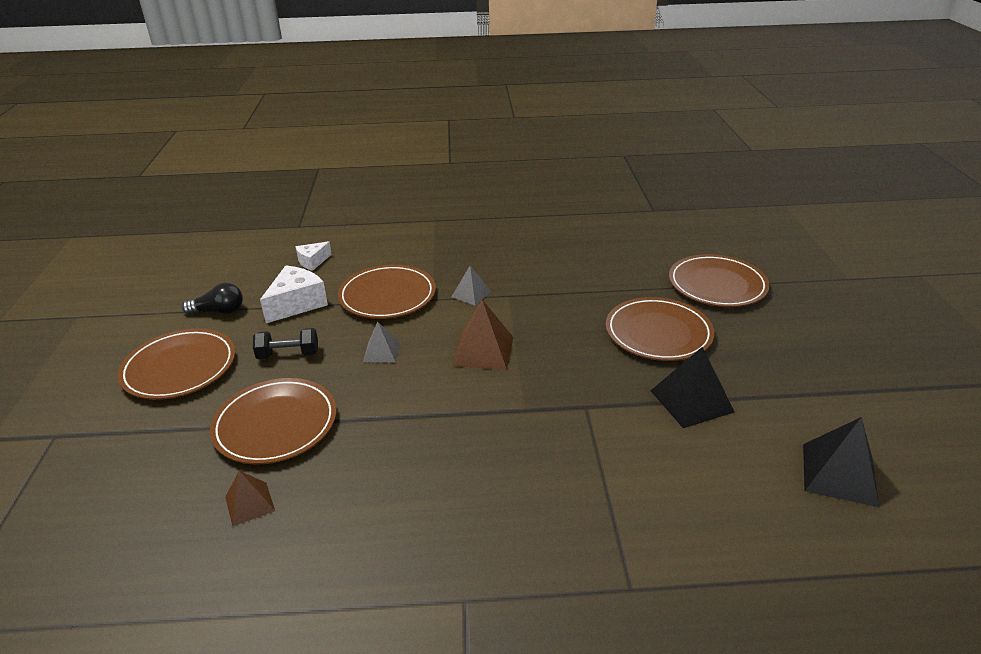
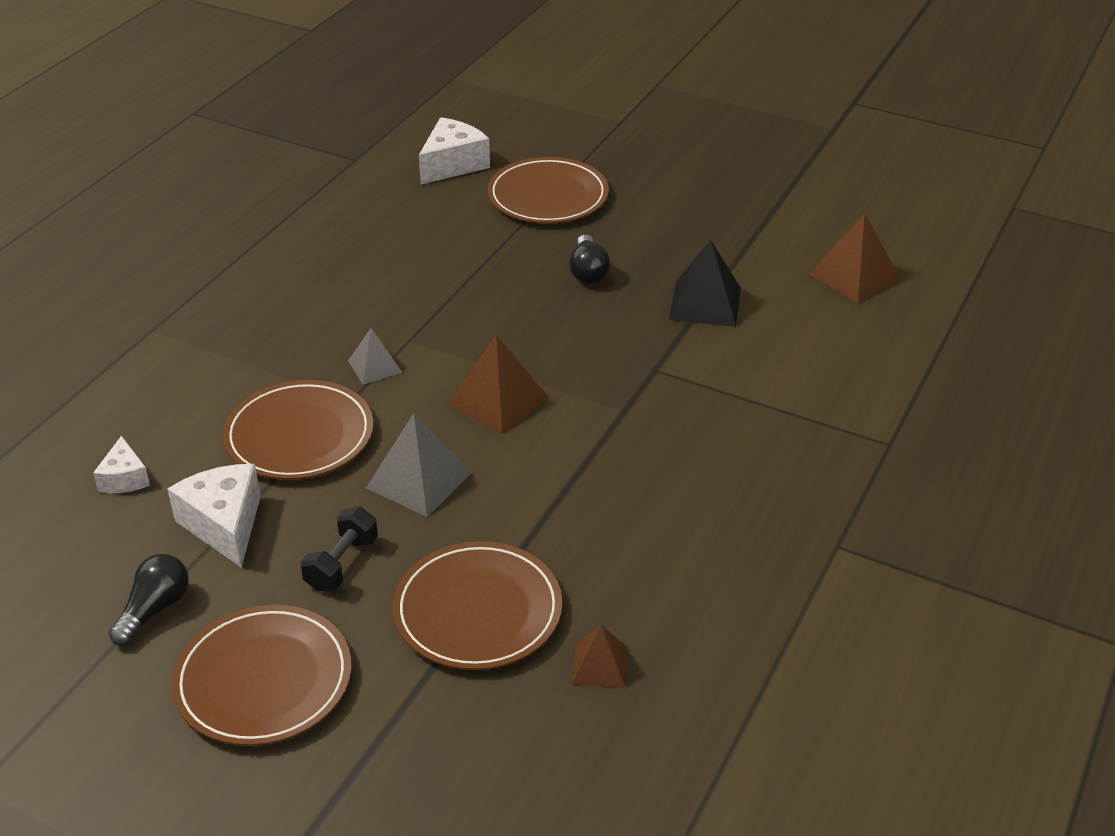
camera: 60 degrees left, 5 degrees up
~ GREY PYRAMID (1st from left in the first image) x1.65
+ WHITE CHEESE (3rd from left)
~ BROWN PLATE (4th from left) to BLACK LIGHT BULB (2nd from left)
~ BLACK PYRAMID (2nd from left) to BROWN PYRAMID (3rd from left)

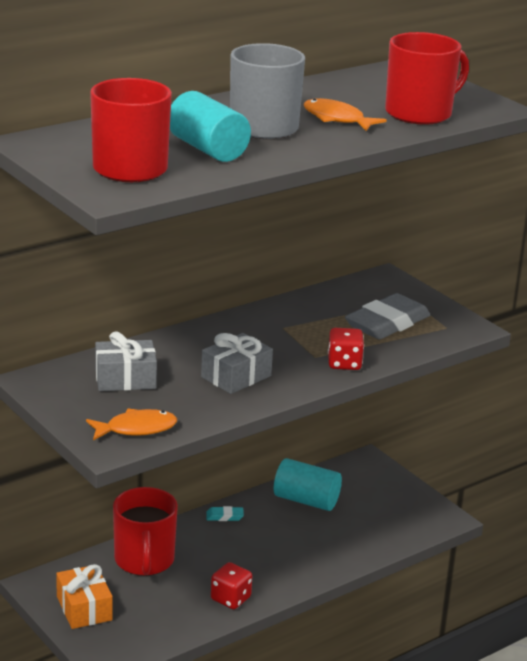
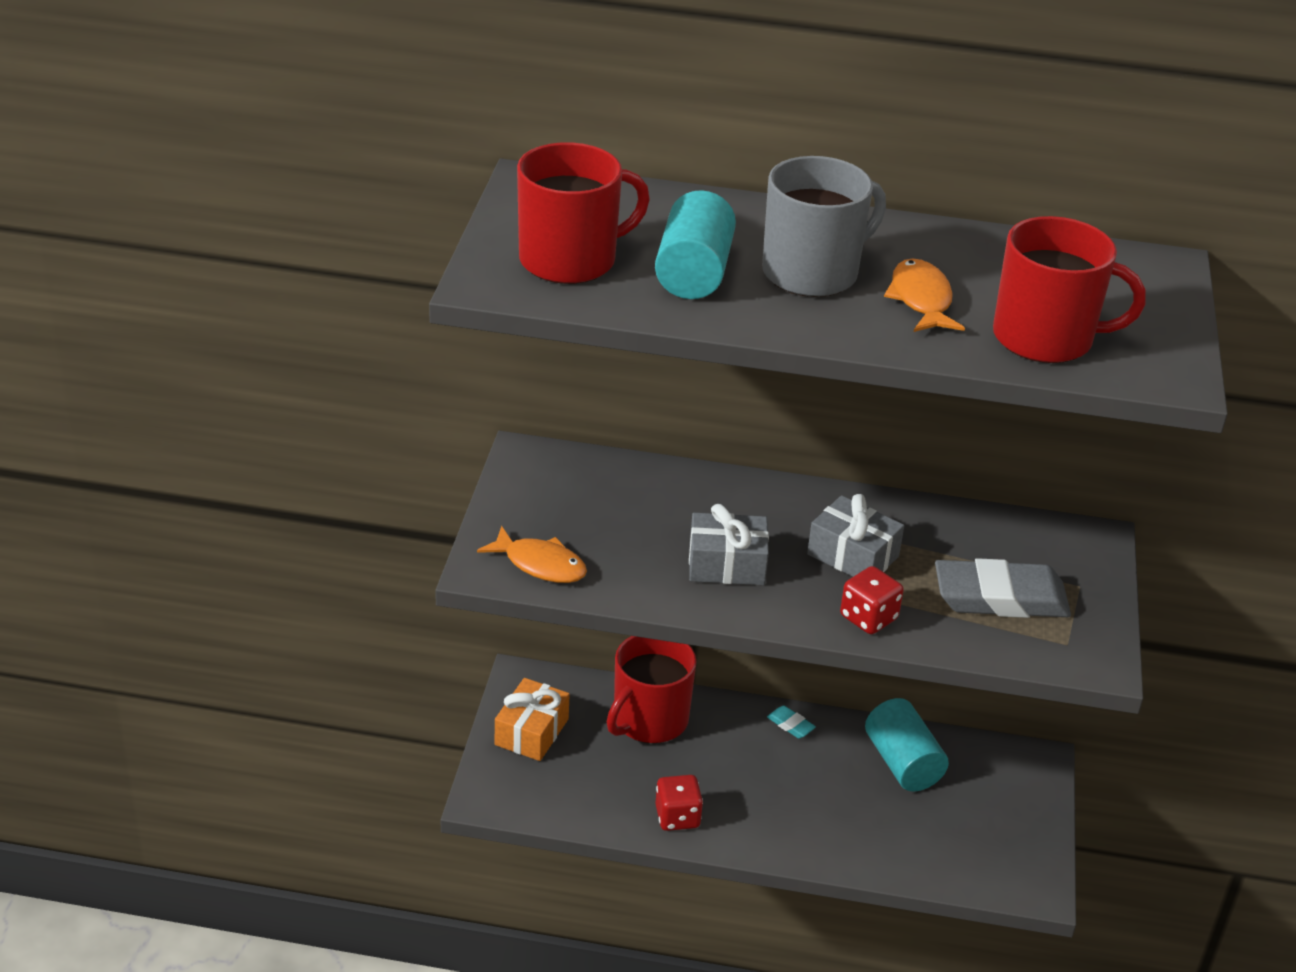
camera: 45 degrees right, 10 degrees up
~ GREY GIFT (1st from left in the first image) to GREY GIFT (2nd from left)

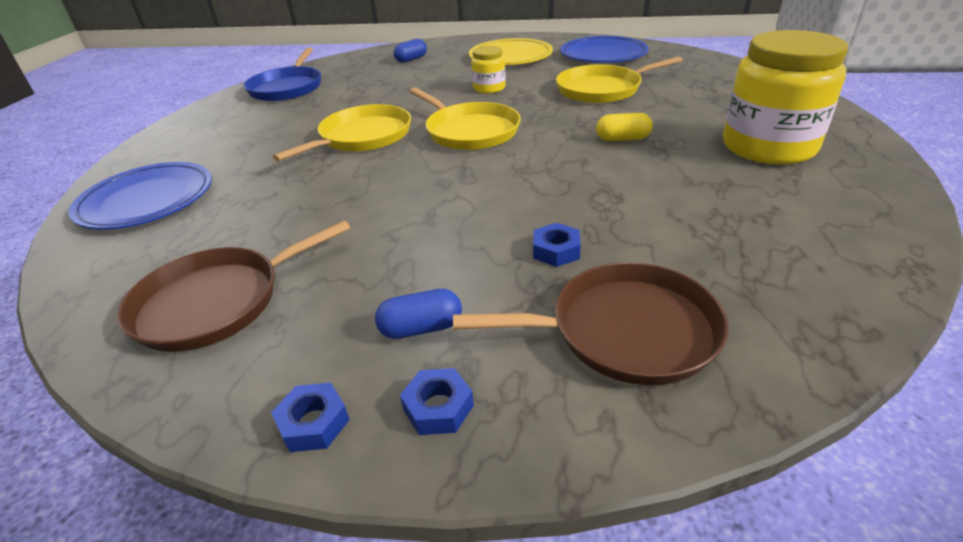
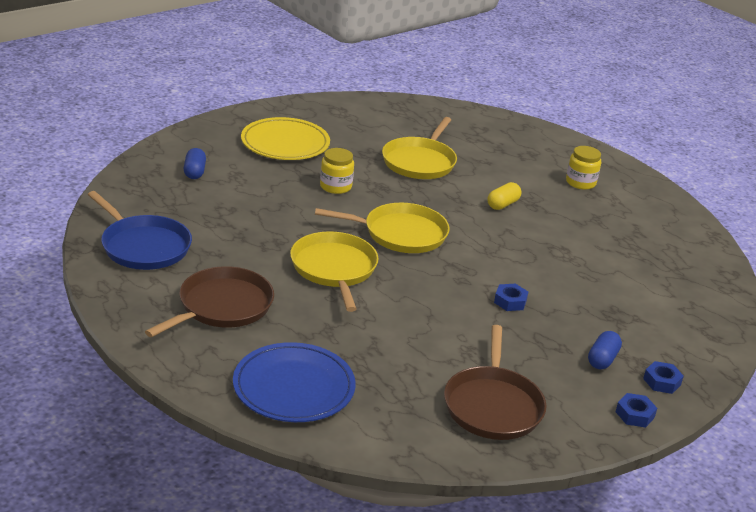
camera: 55 degrees left, 5 degrees down
~ BROWN PAN (2nd from left in the first image) to BROWN PAN (1st from left)
~ BLUE NUT (3rd from left in the first image) to BLUE NUT (1st from left)
~ YELLOW JAR (2nd from left) x0.49
- BLUE PLATE (2nd from left)

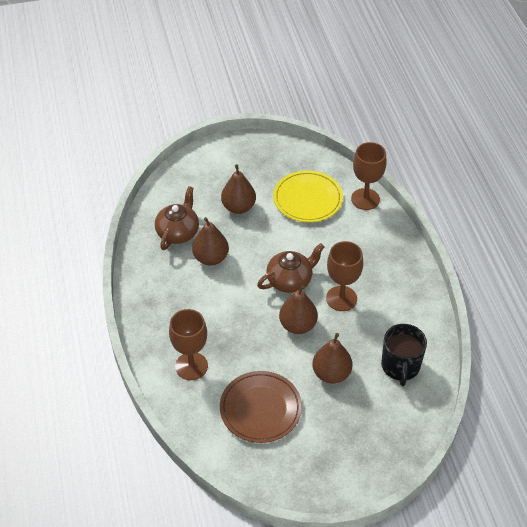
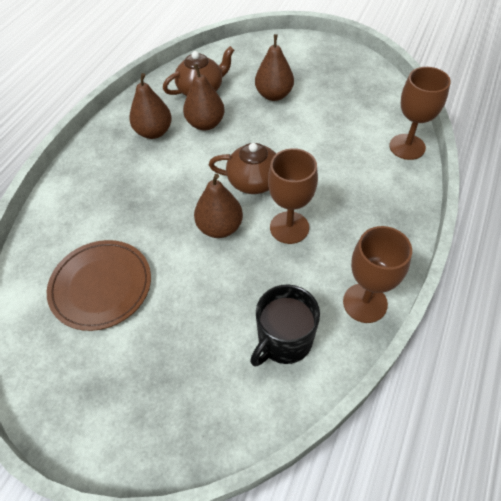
camera: 40 degrees right, 5 degrees up
~ BROWN PEAR (4th from left in the first image) to BROWN PEAR (1st from left)
~ BROWN GOBLET (1st from left in the first image) to BROWN GOBLET (2nd from left)
- YELLOW PLATE

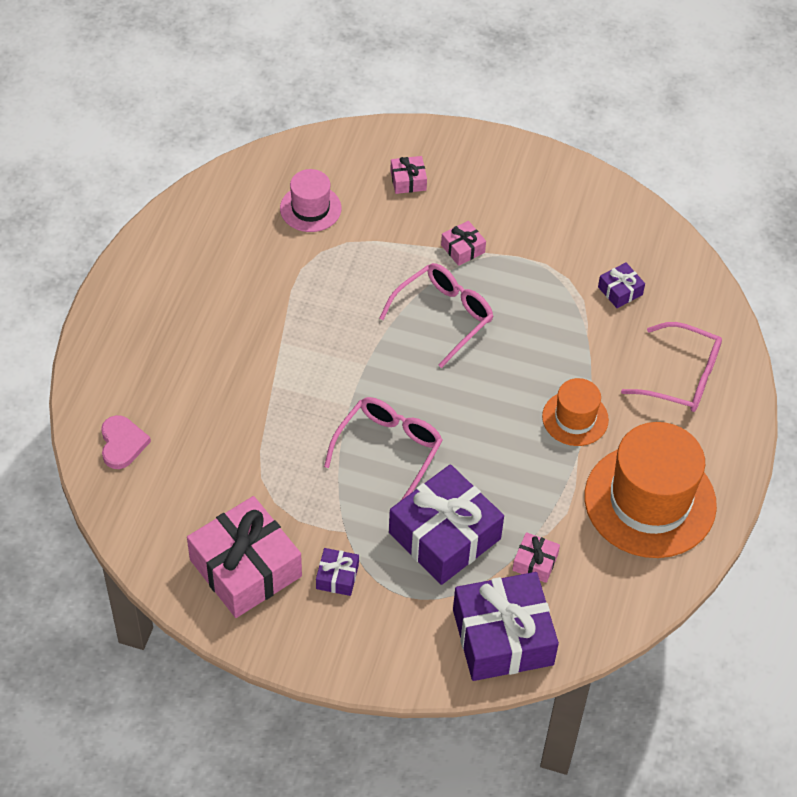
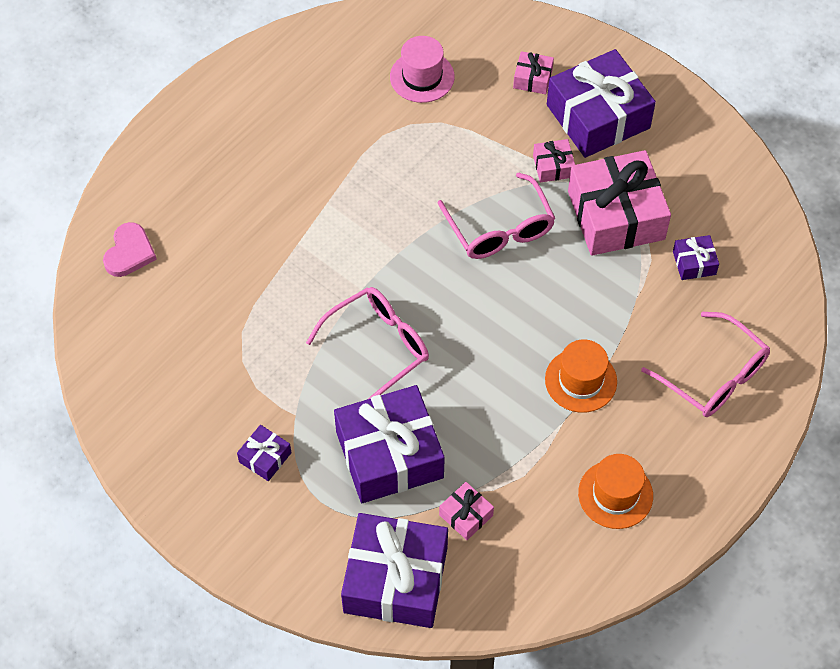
camera: 25 degrees right, 5 degrees up
~ PINK GLASSES (2nd from left) 90 degrees clockwise
+ PURPLE GIFT (4th from left)
~ PINK GIFT (1st from left in the first image) to PINK GIFT (4th from left)
~ ORANGE HAT (2nd from left) x0.52

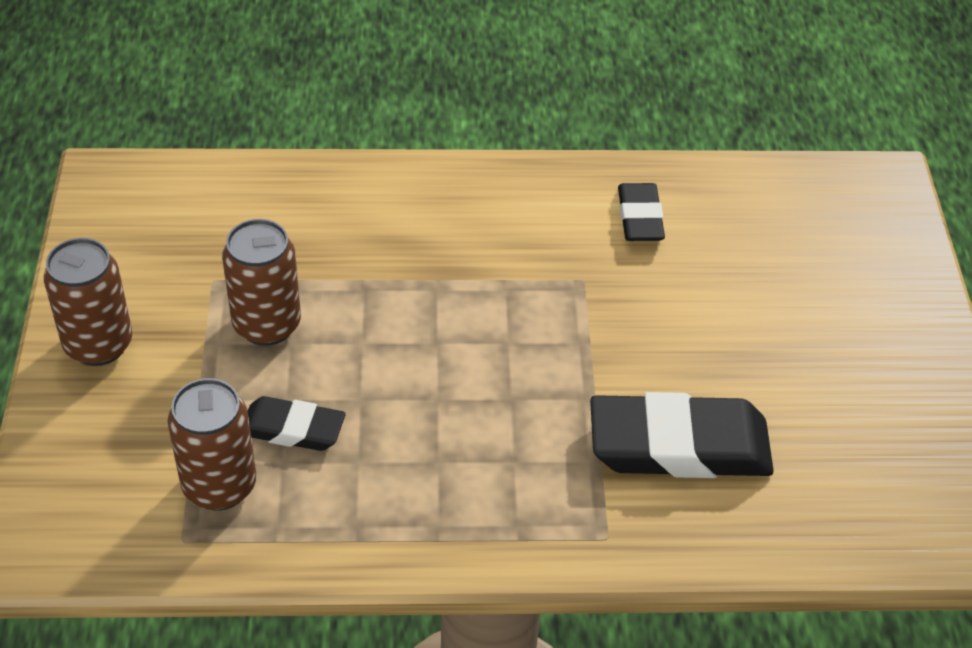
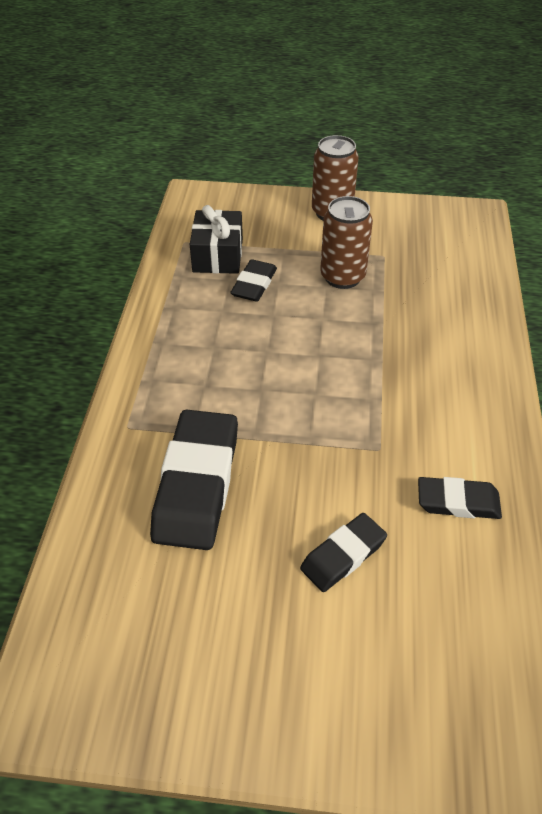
camera: 100 degrees right, 0 degrees up
~ BROWN CAN (2nd from left) to BLACK GIFT
+ BLACK ERASER (3rd from left)

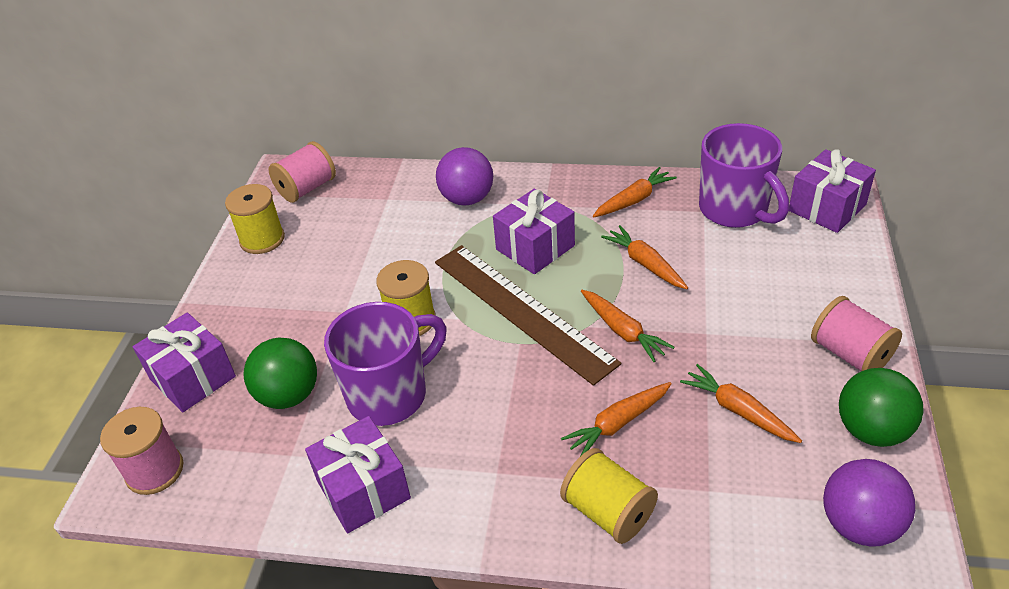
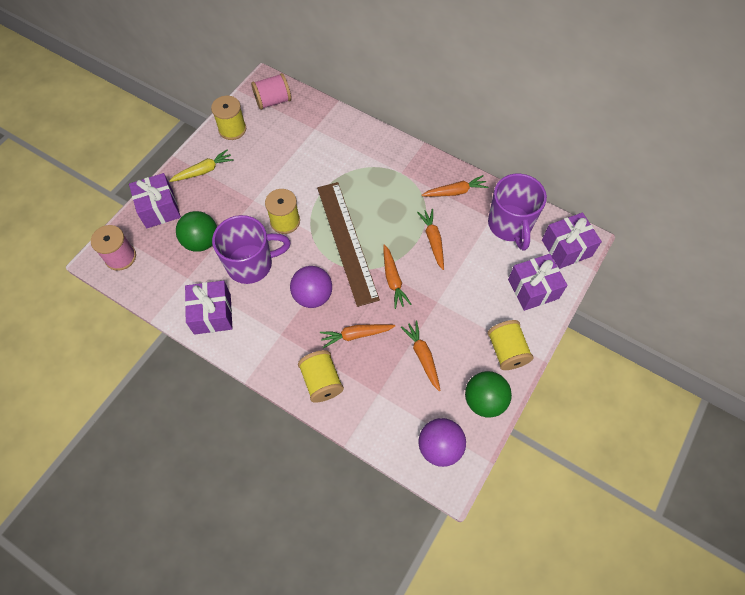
camera: 20 degrees right, 20 degrees up
+ YELLOW CARROT
~ PURPLE BALL (1st from left)
~ PINK SPOOL (3rd from left) to YELLOW SPOOL (4th from left)
~ PURPLE GIFT (3rd from left)

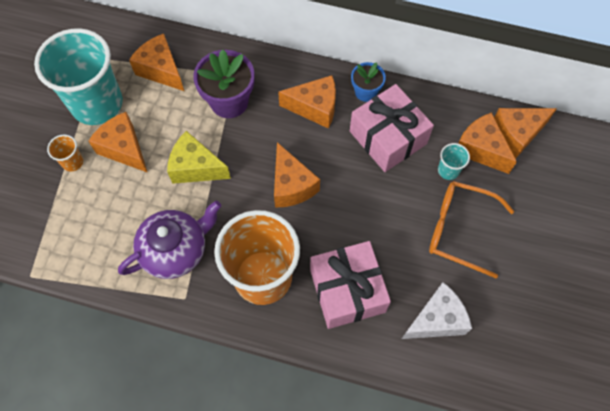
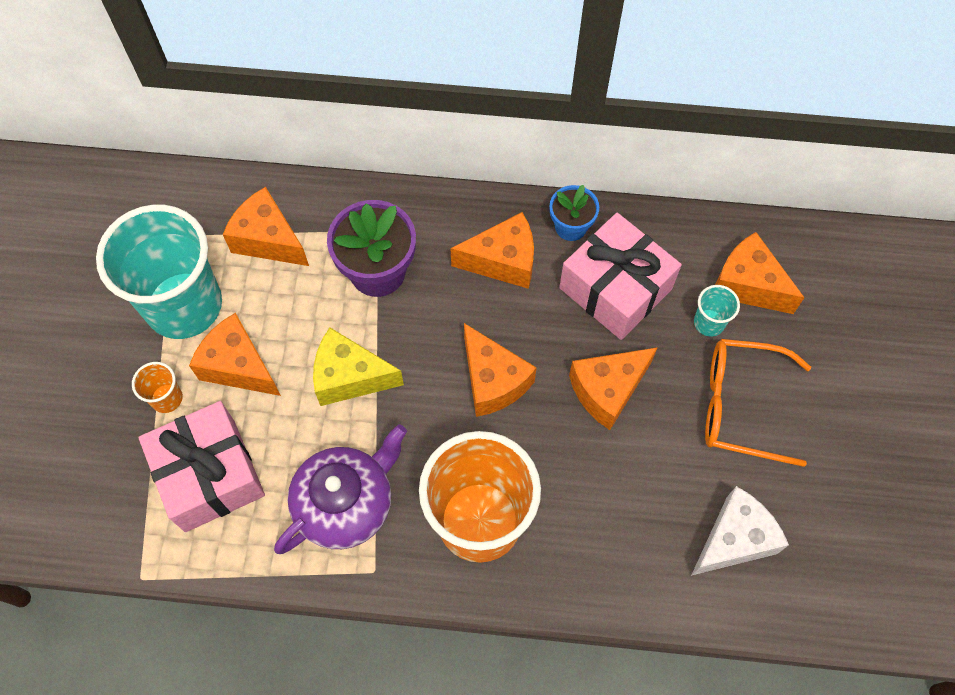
camera: 10 degrees left, 0 degrees up
~ PINK GIFT (1st from left)
~ ORANGE CHEESE (6th from left in the first image) to ORANGE CHEESE (5th from left)

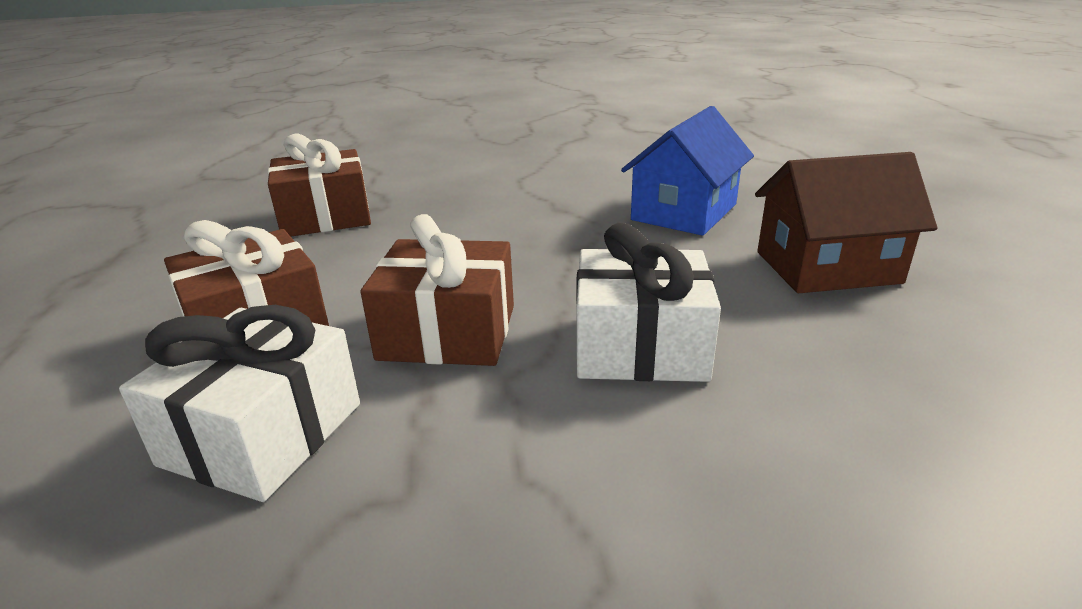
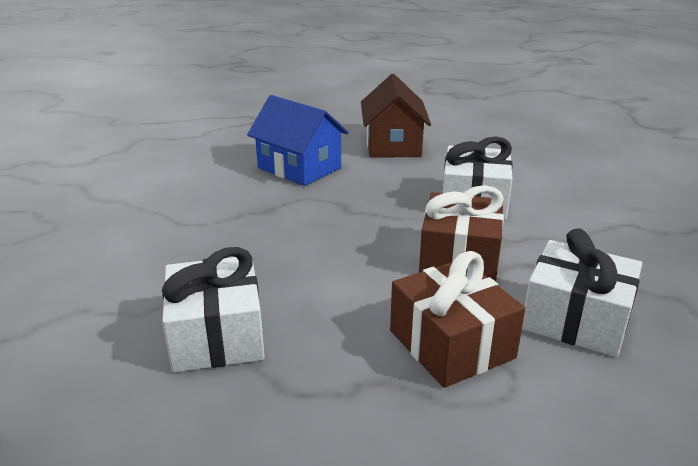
camera: 85 degrees left, 0 degrees up
~ BROWN GIFT (2nd from left) to WHITE GIFT (1st from left)

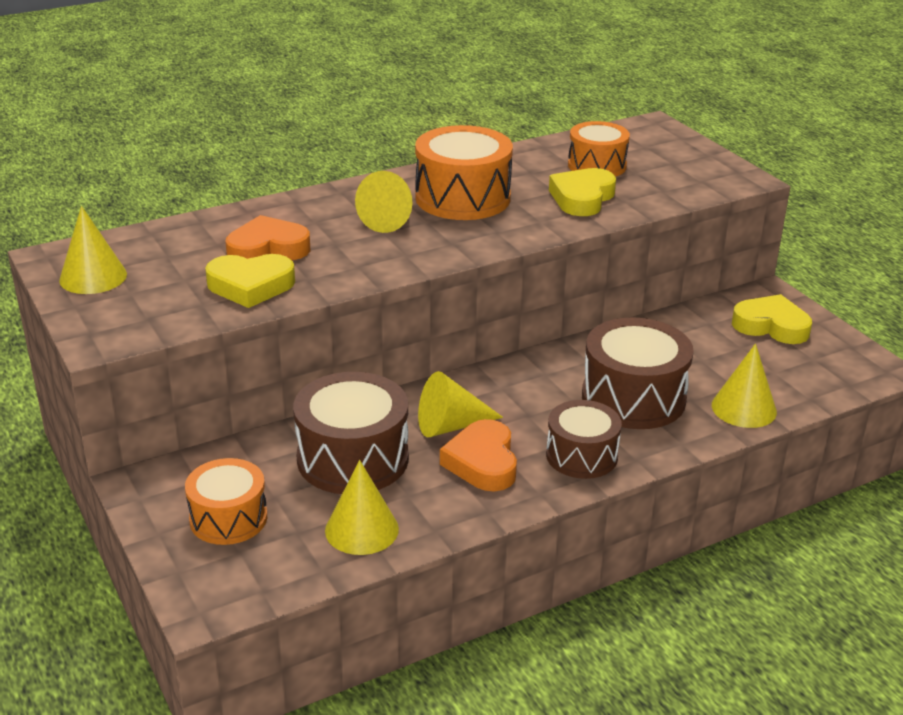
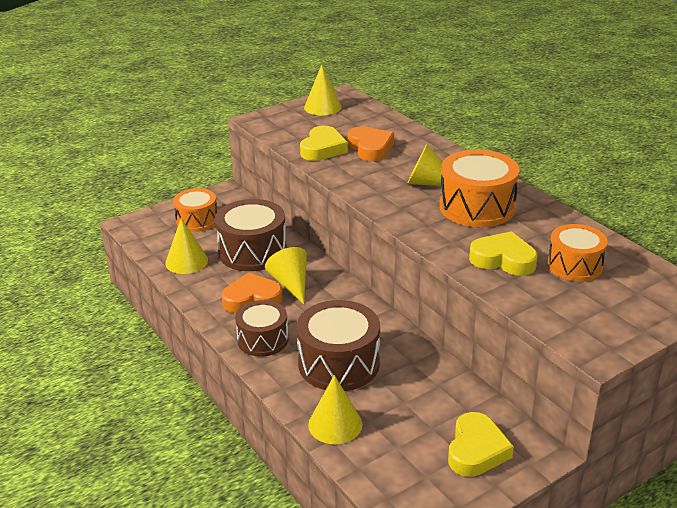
camera: 85 degrees right, 0 degrees up
~ YELLOW HEART (1st from left) 150 degrees counterclockwise

